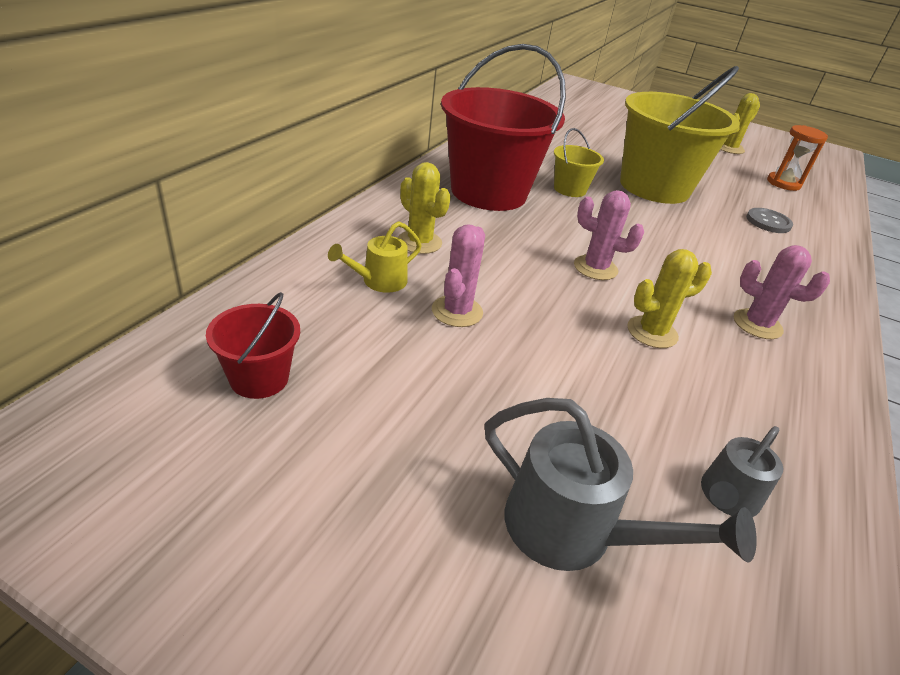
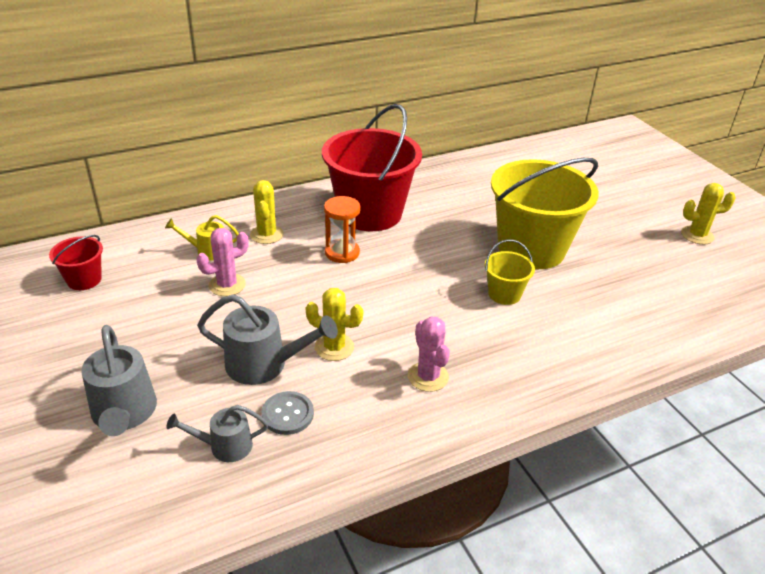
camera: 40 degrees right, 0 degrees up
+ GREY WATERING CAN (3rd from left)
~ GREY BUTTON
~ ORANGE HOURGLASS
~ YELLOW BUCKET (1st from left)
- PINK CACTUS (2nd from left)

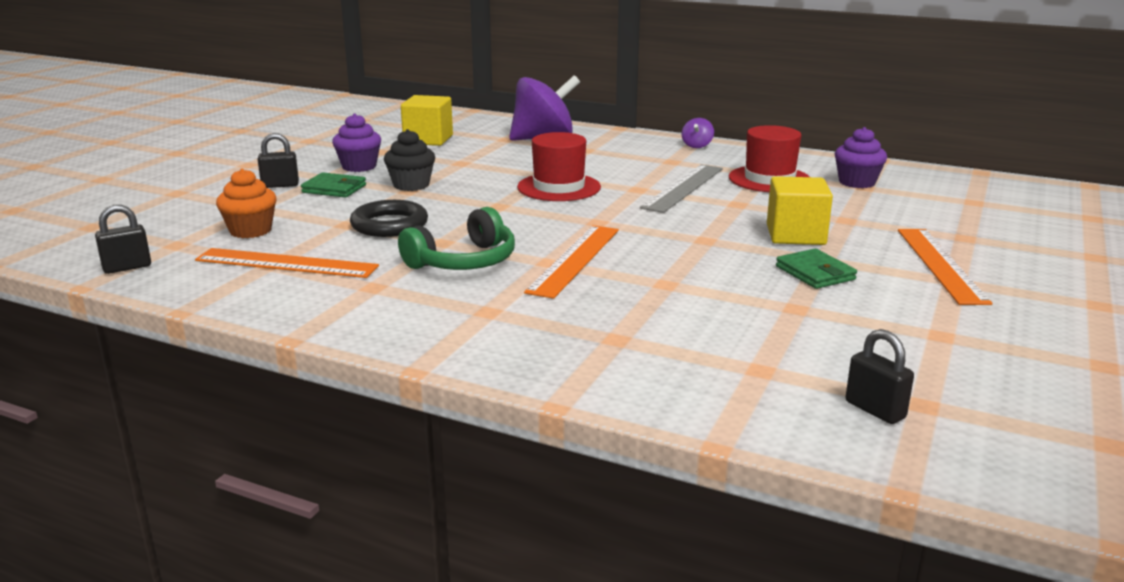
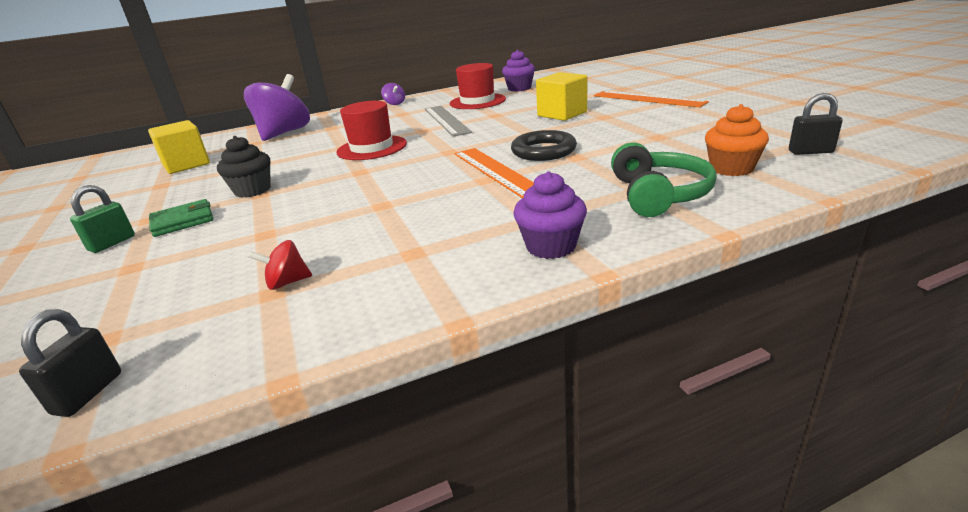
camera: 45 degrees left, 5 degrees up
~ BLACK PADLOCK (2nd from left) to GREEN PADLOCK
~ ORANGE RULER (1st from left) to RED SPINNING TOP
~ BLACK RING
~ PURPLE CUPCAKE (1st from left in the first image) to PURPLE CUPCAKE (2nd from left)
~ GREEN HEADPHONES
~ ORANGE CUPCAKE
- GREEN WALLET (2nd from left)

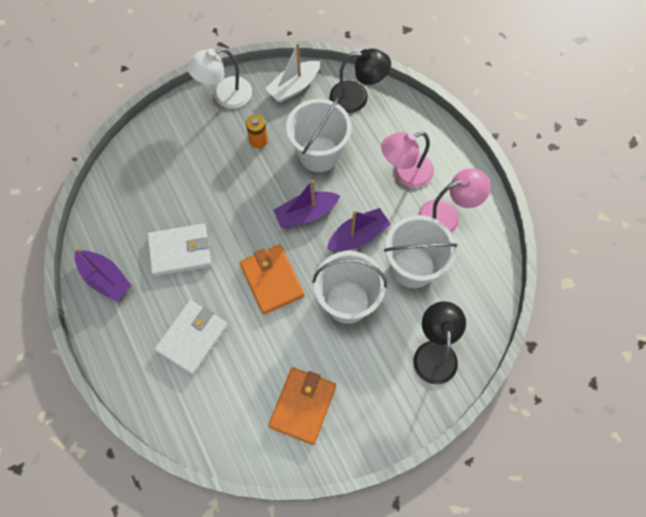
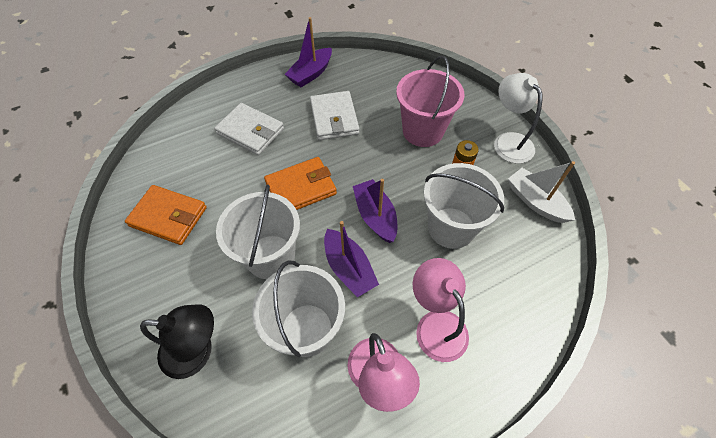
camera: 90 degrees right, 10 degrees down
+ PINK BUCKET
- BLACK LAMP (1st from left)

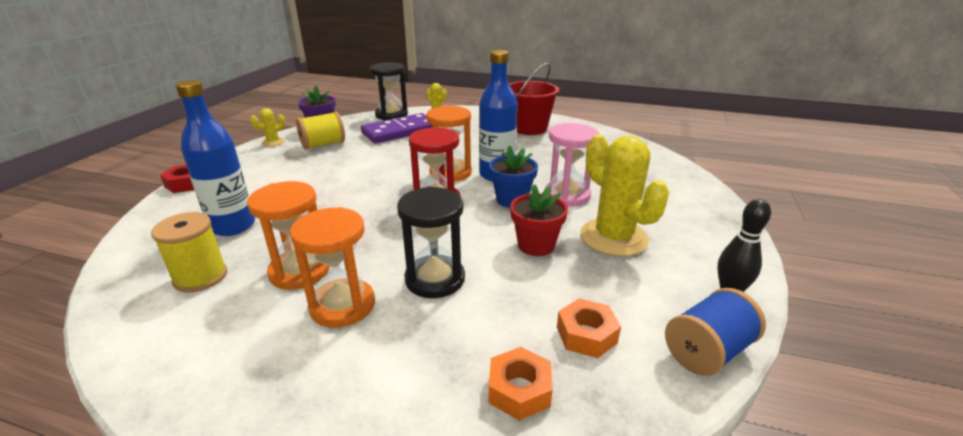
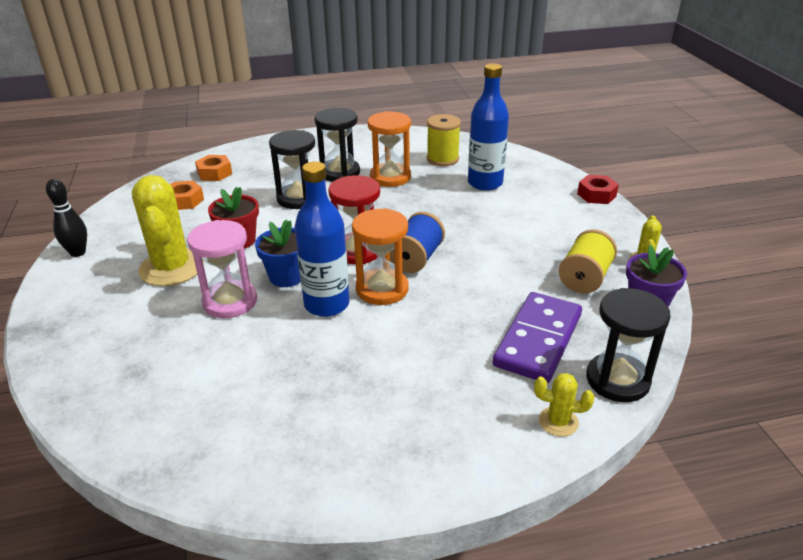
camera: 150 degrees right, 5 degrees up
~ YELLOW CACTUS (3rd from left in the first image) 45 degrees clockwise
~ ORANGE HOURGLASS (2nd from left) to BLACK HOURGLASS (2nd from left)
~ BLUE SPOOL
- RED BUCKET

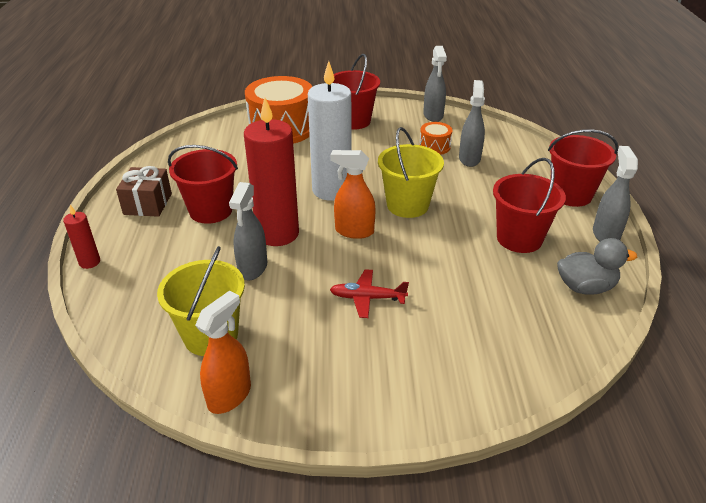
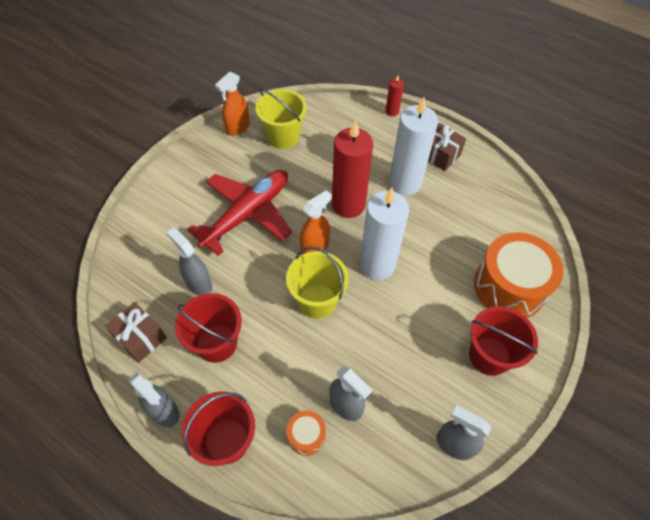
camera: 125 degrees right, 20 degrees up
~ GREY DUCK to BROWN GIFT (1st from left)
~ GREY SPRAY BOTTLE (1st from left in the first image) to GREY SPRAY BOTTLE (2nd from left)
~ RED PLANE x2.19
~ ORANGE SPRAY BOTTLE (1st from left) 60 degrees clockwise
~ ORANGE DRUM (2nd from left in the first image) to ORANGE DRUM (1st from left)
~ RED BUCKET (1st from left) to WHITE CANDLE (2nd from left)

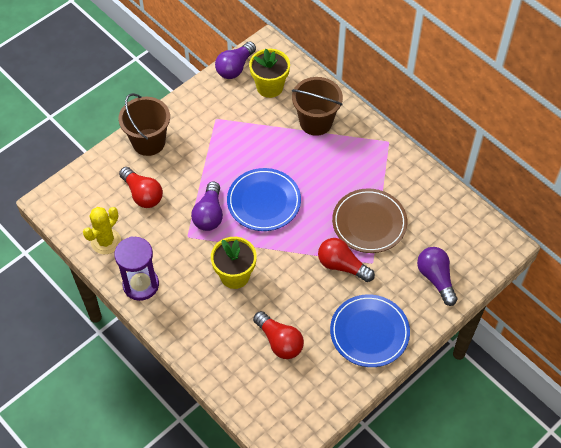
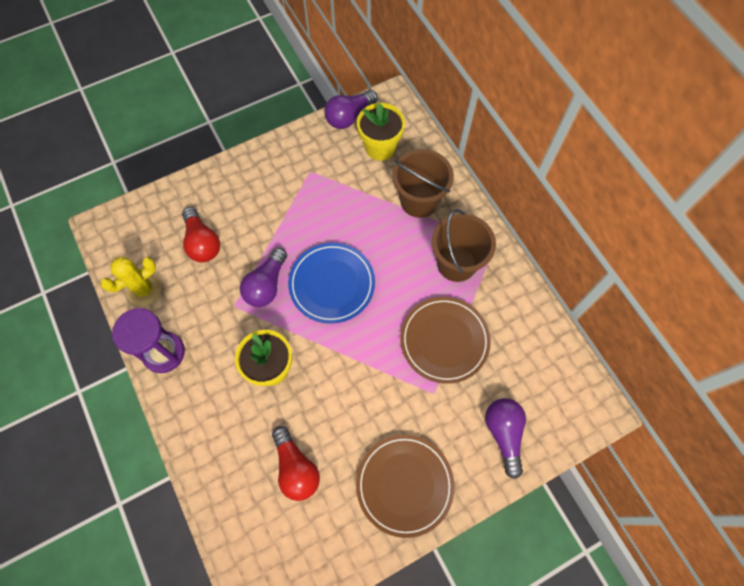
camera: 15 degrees right, 10 degrees up
~ BLUE PLATE (2nd from left) to BROWN PLATE (1st from left)
~ BROWN BUCKET (1st from left in the first image) to BROWN BUCKET (2nd from left)
- RED LIGHT BULB (3rd from left)

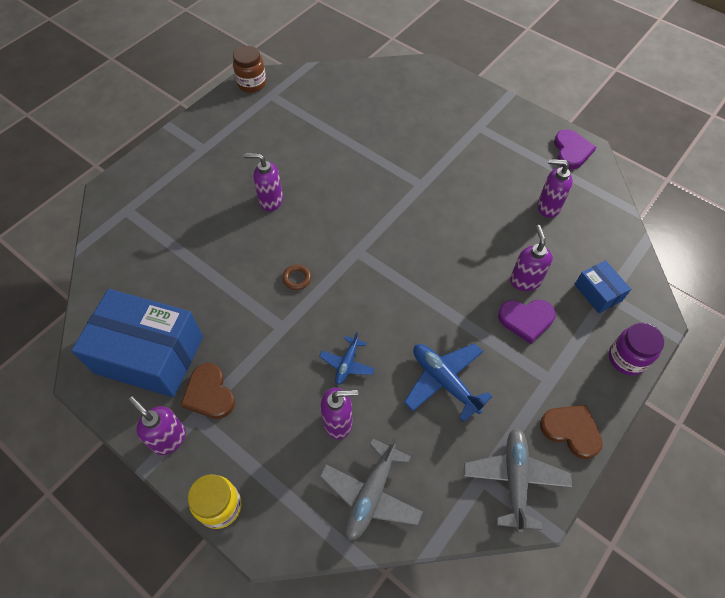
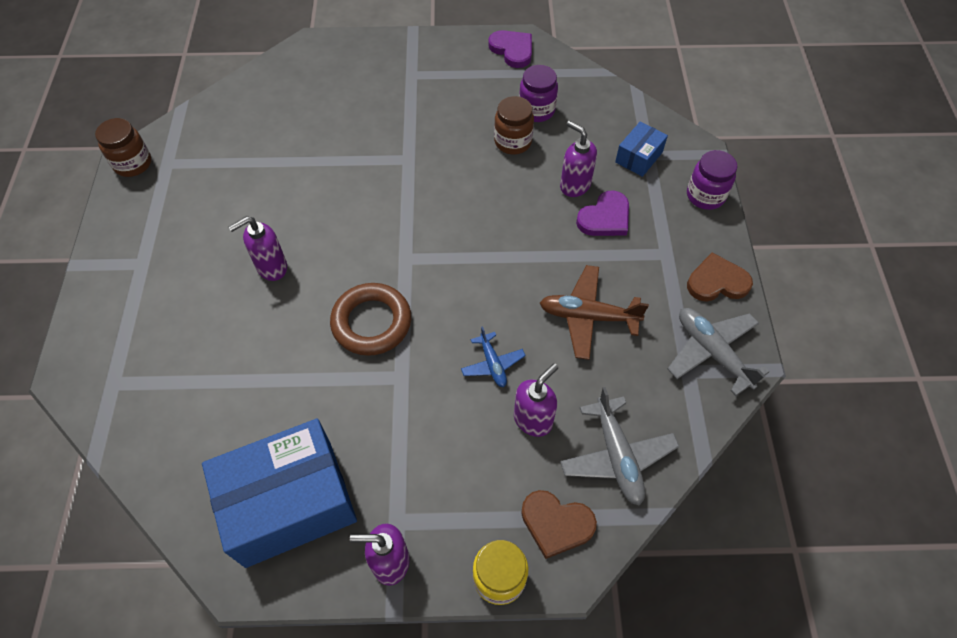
camera: 40 degrees left, 0 degrees up
~ BROWN RING x2.27
+ BROWN JAR (2nd from left)
~ PURPLE SOAP DISPENSER (5th from left) to PURPLE JAR (1st from left)
~ BROWN HEART (1st from left)
~ BLUE PLANE (2nd from left) to BROWN PLANE
~ BLUE BOX (2nd from left) 75 degrees counterclockwise

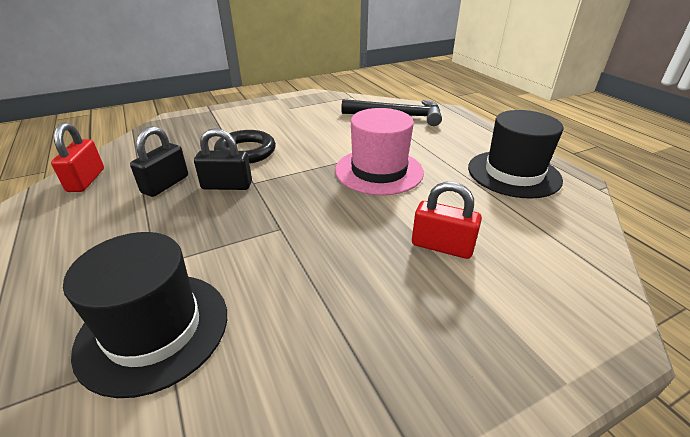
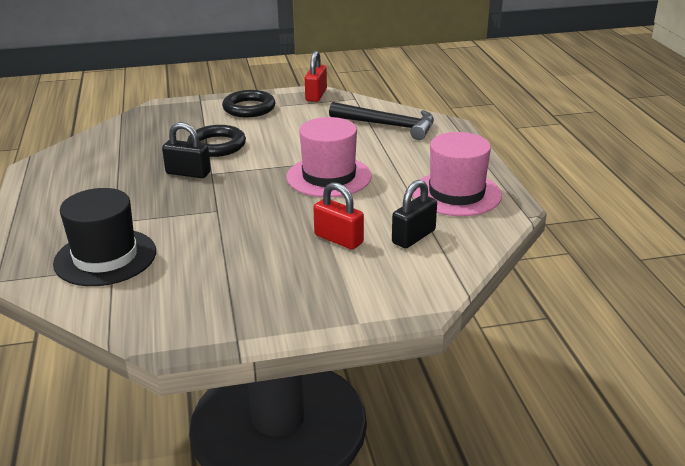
camera: 15 degrees right, 5 degrees down
+ BLACK RING (2nd from left)
~ RED PADLOCK (1st from left)
~ BLACK PADLOCK (1st from left in the first image) to BLACK PADLOCK (2nd from left)
~ BLACK HAT (2nd from left) to PINK HAT (2nd from left)

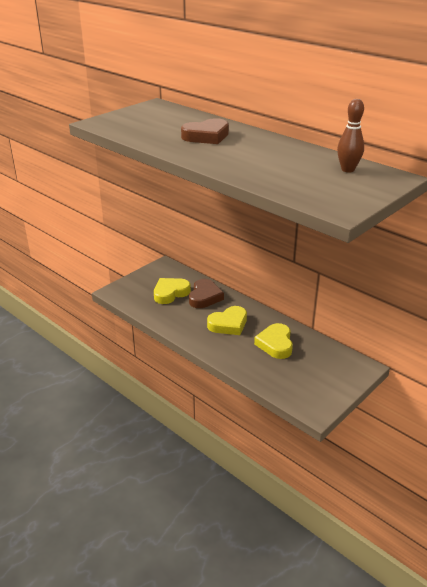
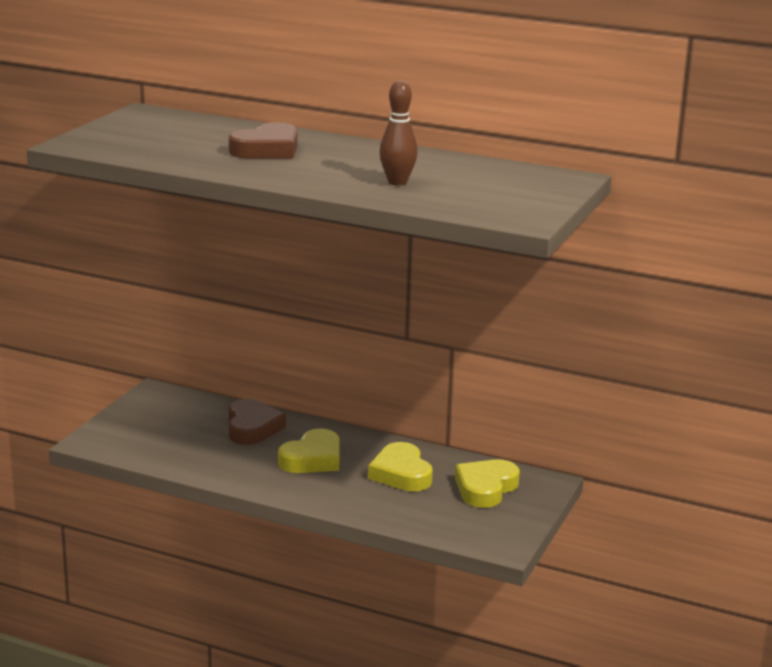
camera: 20 degrees left, 10 degrees down
~ BROWN BOWLING PIN
~ YELLOW HEART (1st from left in the first image) to YELLOW HEART (3rd from left)

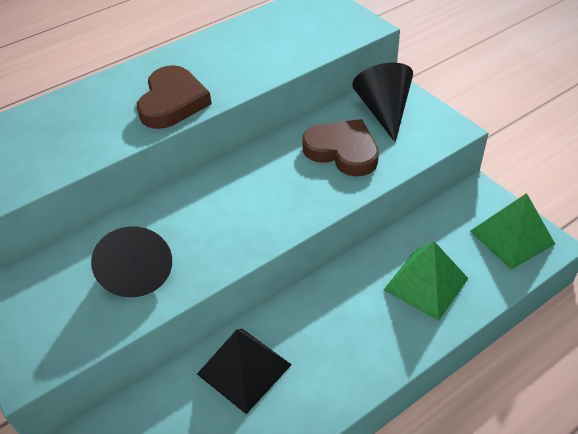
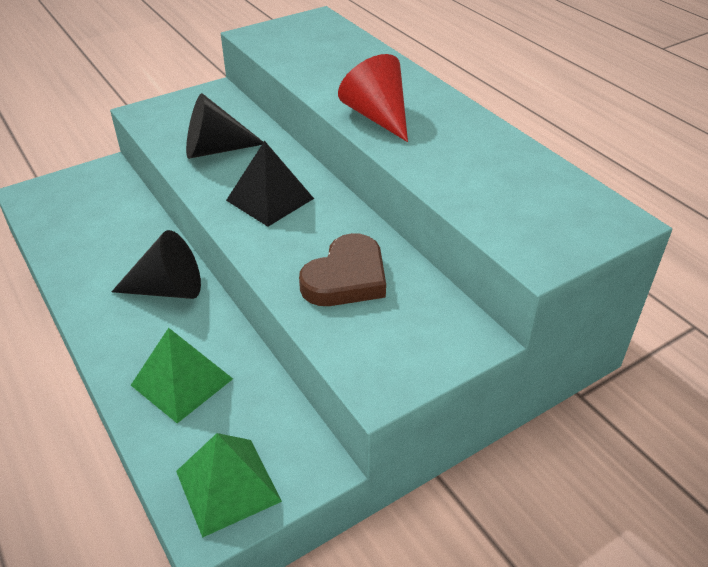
camera: 90 degrees right, 5 degrees down
~ BLACK CONE (2nd from left in the first image) to BLACK CONE (1st from left)
~ BLACK PYRAMID
~ BROWN HEART (1st from left) to RED CONE

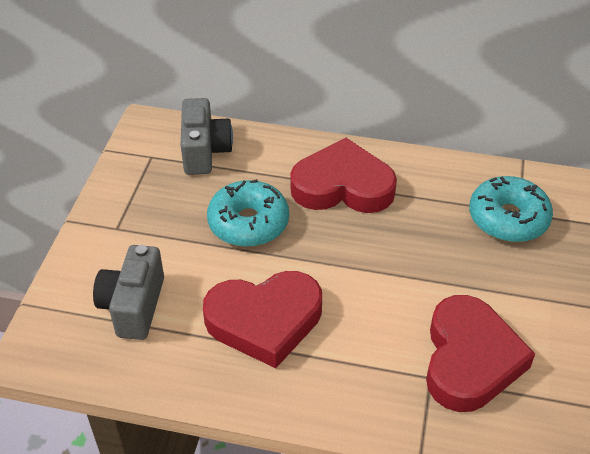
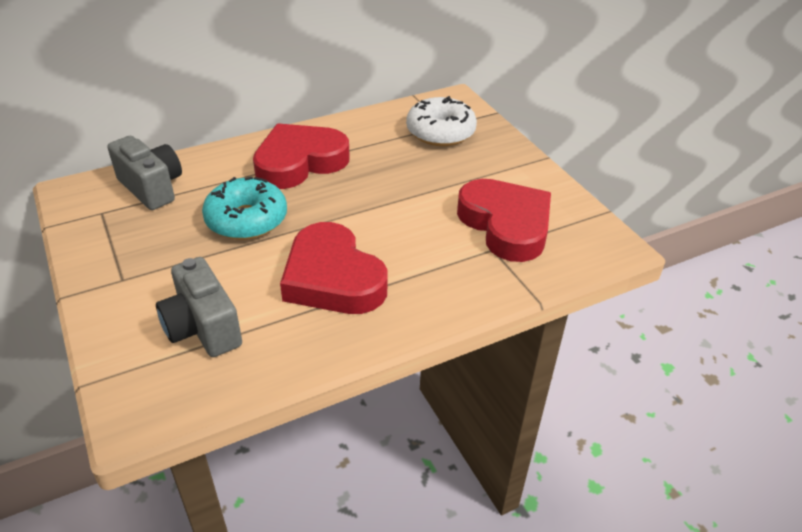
camera: 40 degrees left, 5 degrees down
~ RED HEART (1st from left in the first image) 105 degrees clockwise
~ TURQUOISE DONUT (2nd from left) to WHITE DONUT

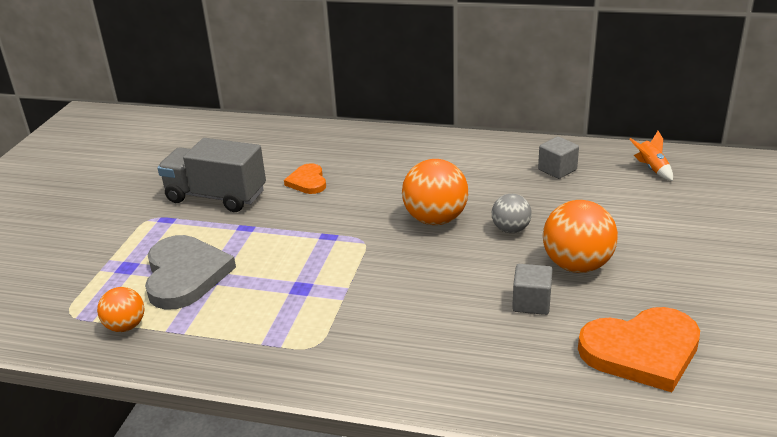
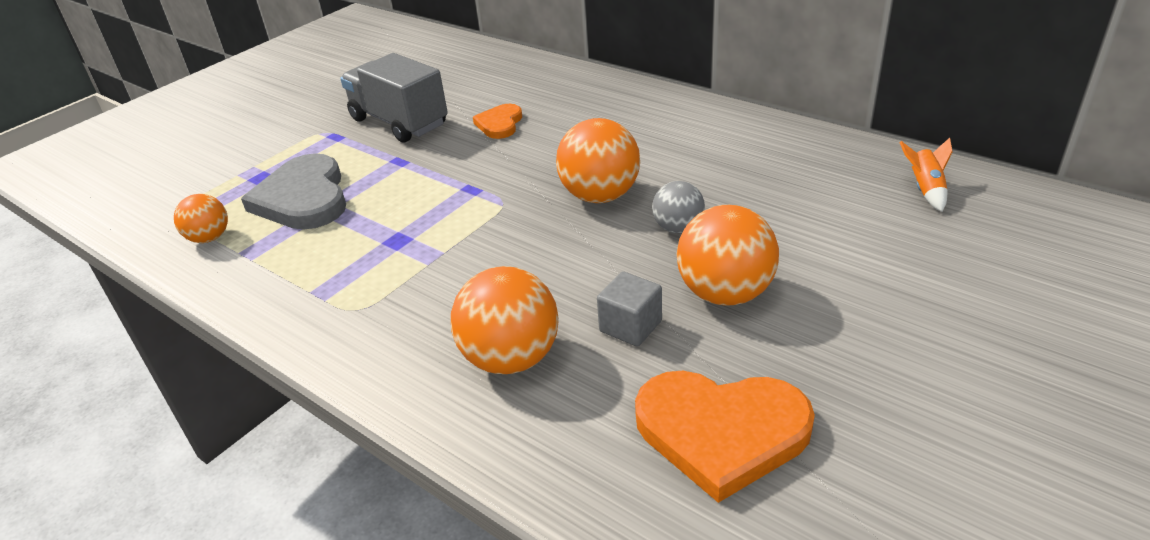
camera: 25 degrees right, 5 degrees up
~ GREY HEART 150 degrees clockwise
+ ORANGE BALL (2nd from left)
- GREY CUBE (2nd from left)

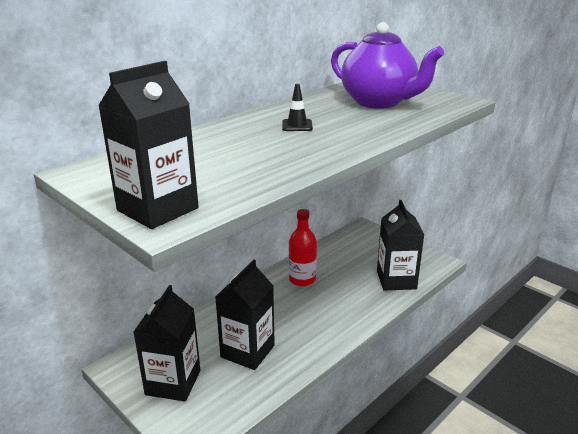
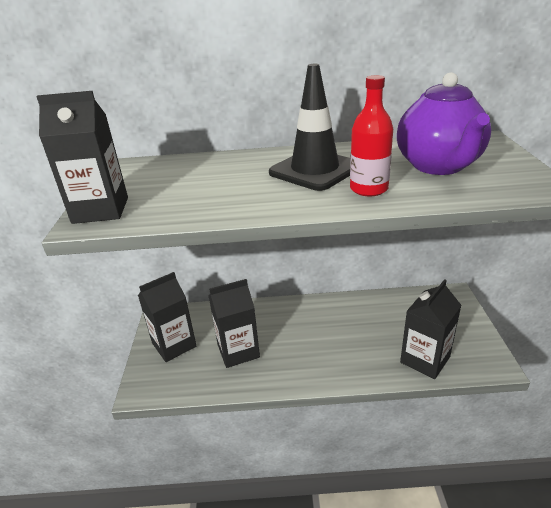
camera: 45 degrees right, 5 degrees up
~ BLACK TRAFFIC CONE x2.36
~ RED BOTTLE

